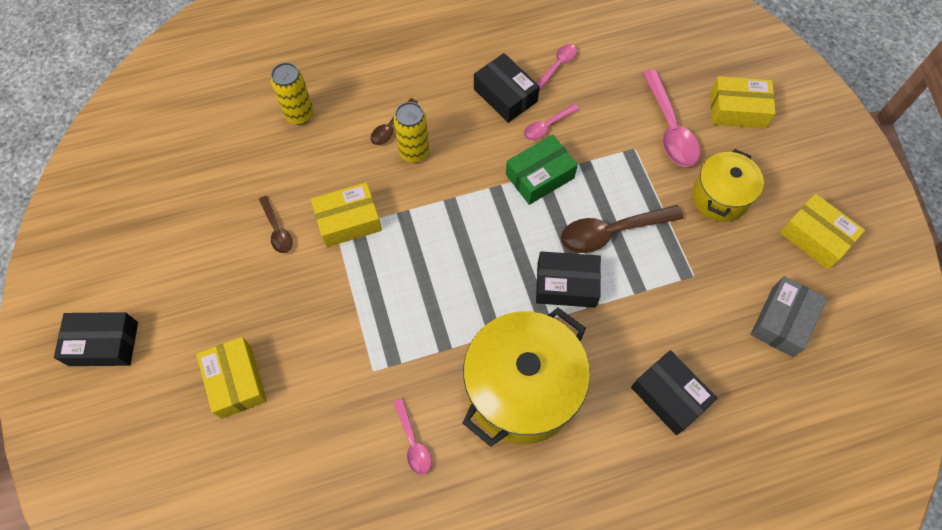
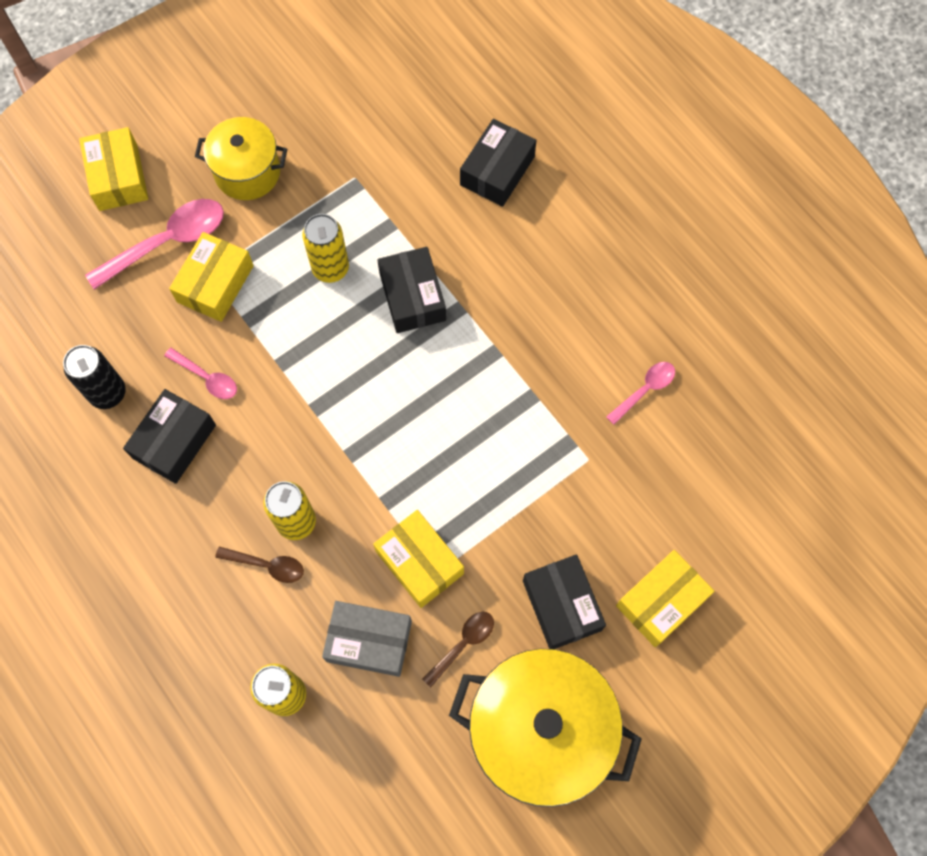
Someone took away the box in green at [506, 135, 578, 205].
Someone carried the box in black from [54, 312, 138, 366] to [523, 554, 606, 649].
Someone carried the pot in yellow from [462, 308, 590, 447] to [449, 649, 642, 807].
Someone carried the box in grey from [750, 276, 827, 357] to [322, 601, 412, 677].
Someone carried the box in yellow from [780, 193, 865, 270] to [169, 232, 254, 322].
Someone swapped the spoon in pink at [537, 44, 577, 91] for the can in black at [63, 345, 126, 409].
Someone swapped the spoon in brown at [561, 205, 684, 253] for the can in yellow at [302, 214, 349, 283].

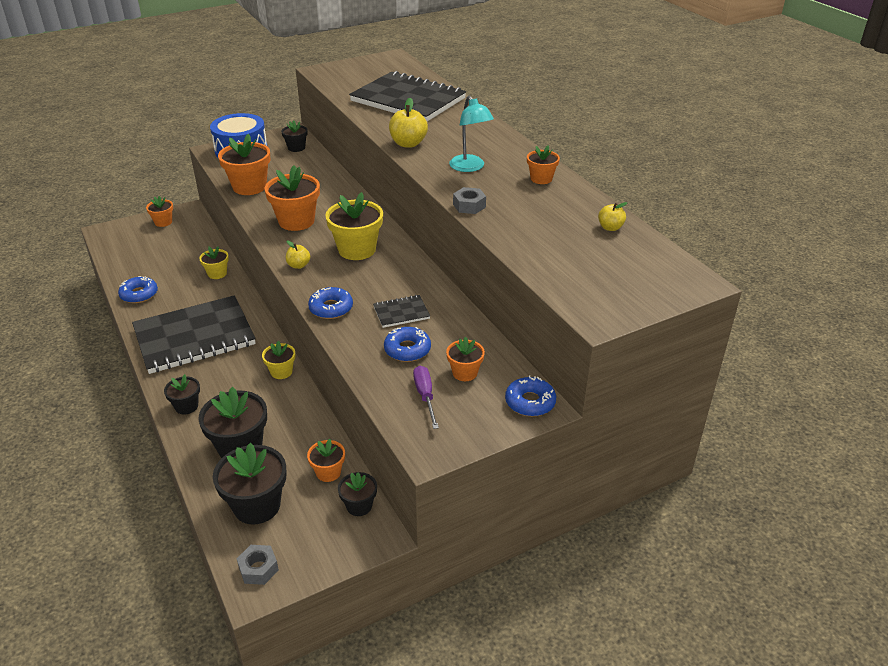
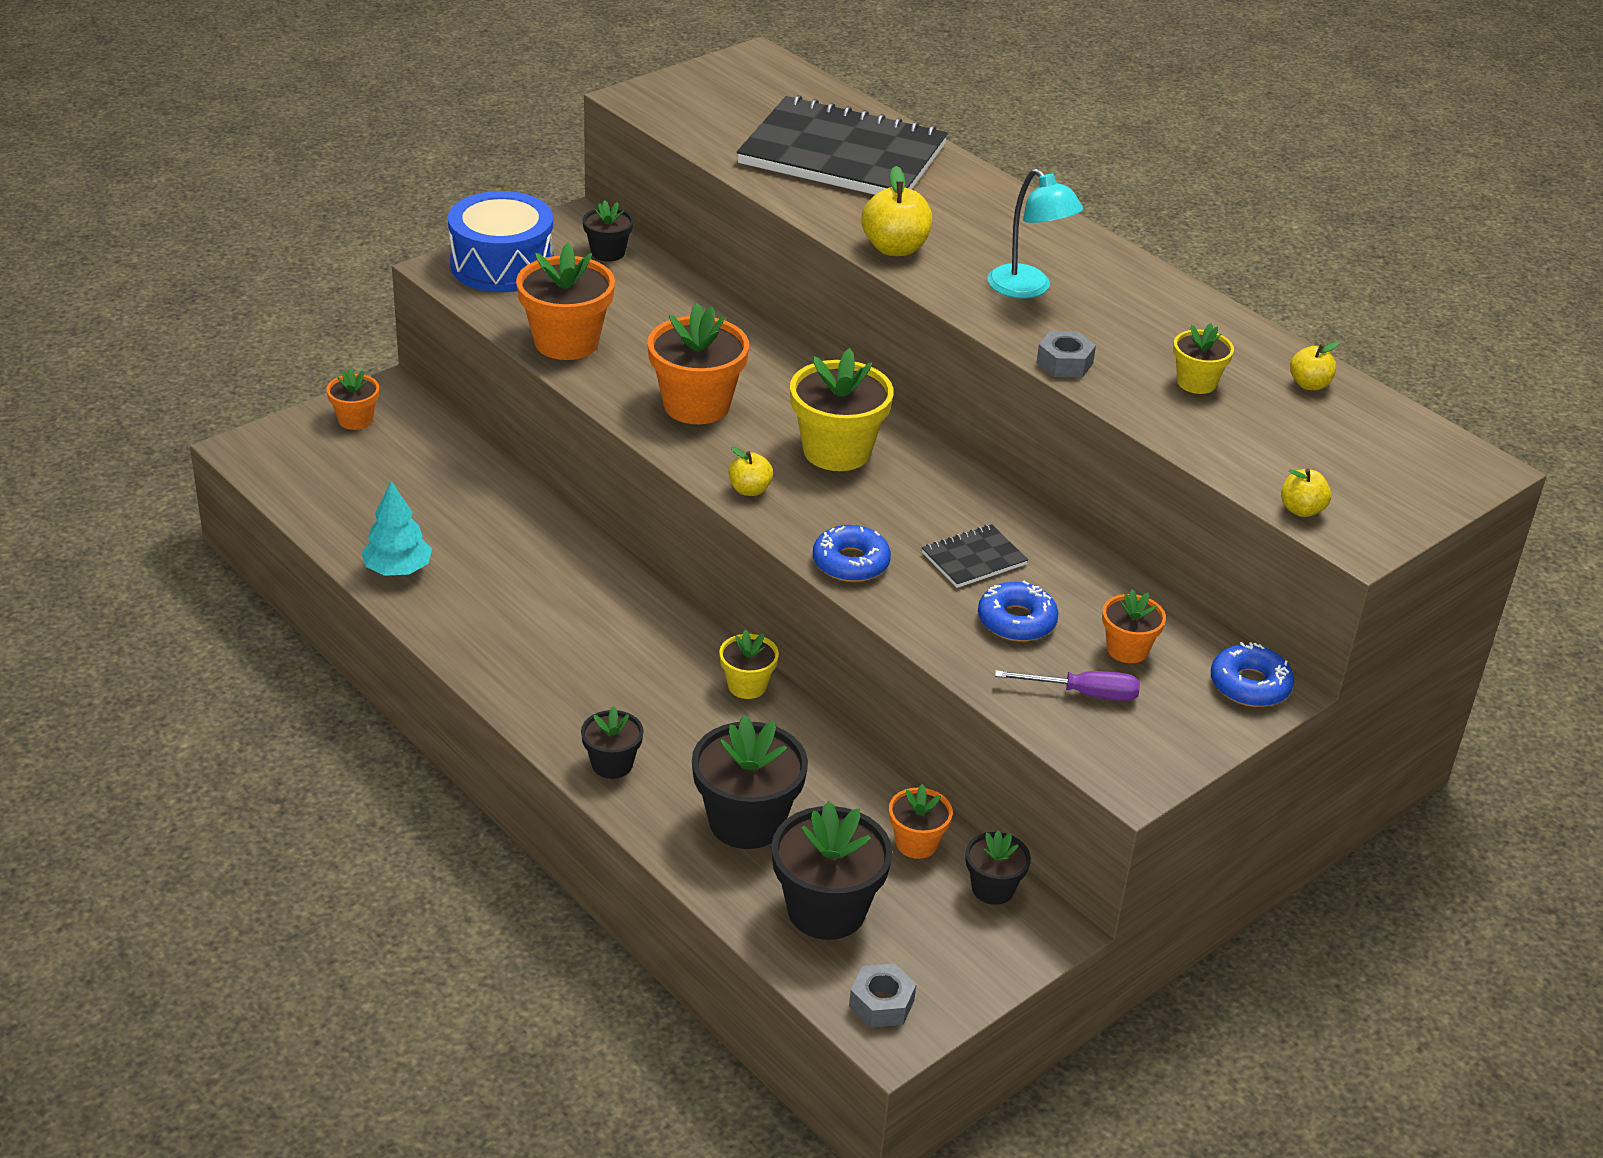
Someone took away the notebook in black at [132, 295, 256, 374].
Someone took away the flower pot in orange at [527, 145, 560, 184].
Someone put down the apple in yellow at [1281, 469, 1331, 517].
Someone carried the flower pot in yellow from [199, 247, 229, 279] to [1173, 323, 1234, 394].
Someone swapped the donut in blue at [118, 276, 158, 303] for the tree in turquoise at [361, 481, 432, 576].
Someone rotated the screwdriver in purple at [413, 366, 439, 429] by 120 degrees clockwise.

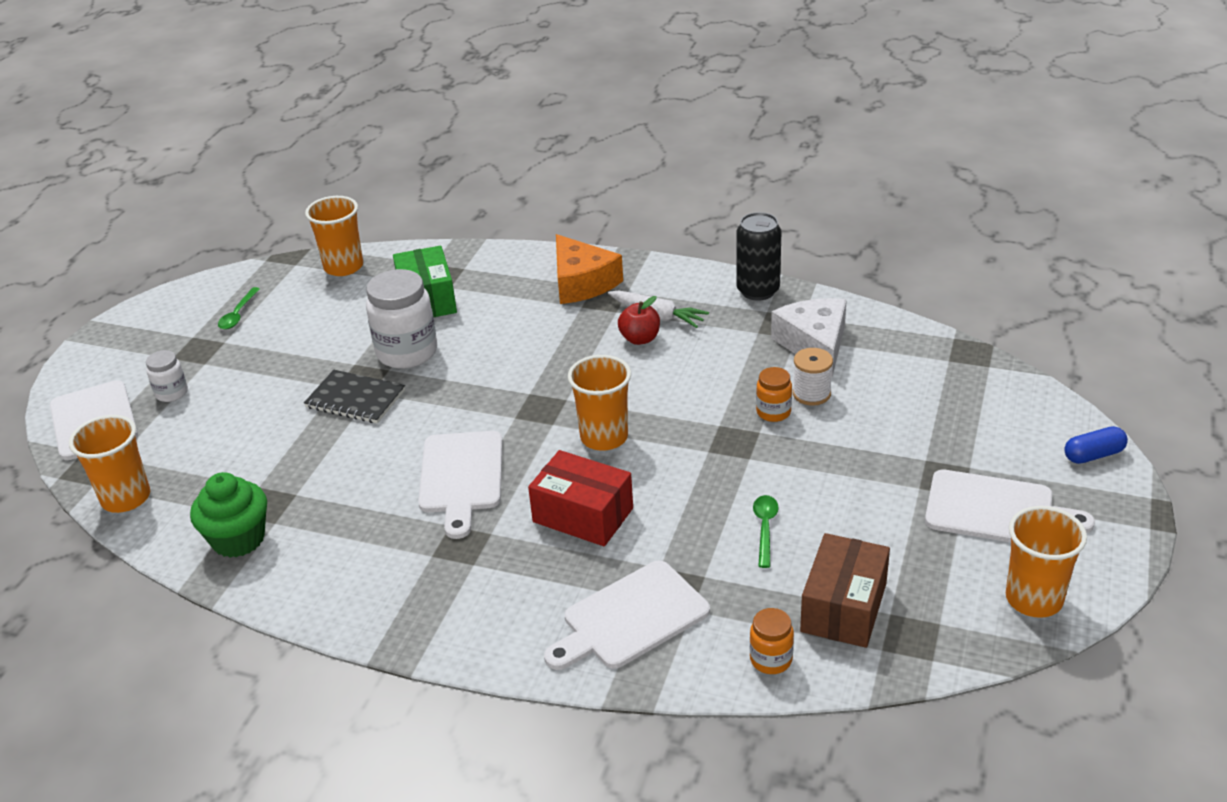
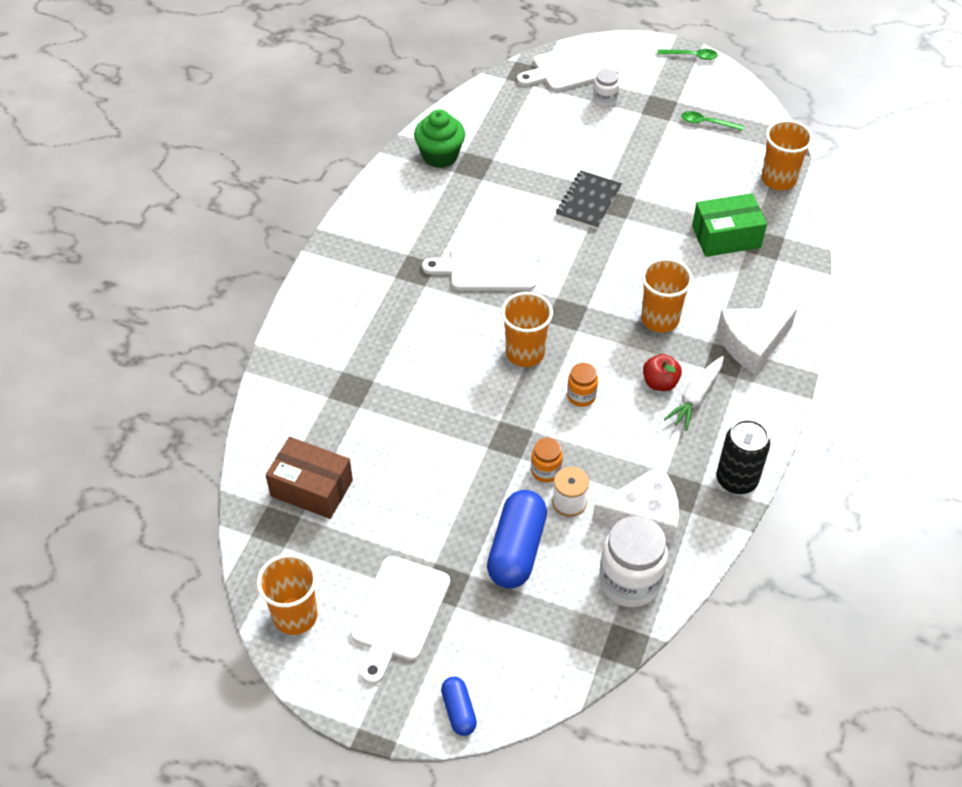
Someone took away the box in red at [528, 450, 633, 546].
Someone took away the cutting board in white at [544, 560, 710, 670].
Someone put down the capsule in blue at [487, 490, 547, 589].
Someone carried the cup in orange from [69, 415, 150, 513] to [641, 258, 693, 333].
Someone carried the jar in white from [366, 269, 437, 369] to [599, 516, 668, 607].
Someone carried the jar in orange from [750, 608, 794, 674] to [567, 363, 598, 407].
Someone carried the spoon in green from [753, 495, 779, 568] to [657, 49, 718, 60].
Someone repainted the cheese in orange at [556, 234, 623, 304], which became the cheese in white at [718, 308, 797, 374].

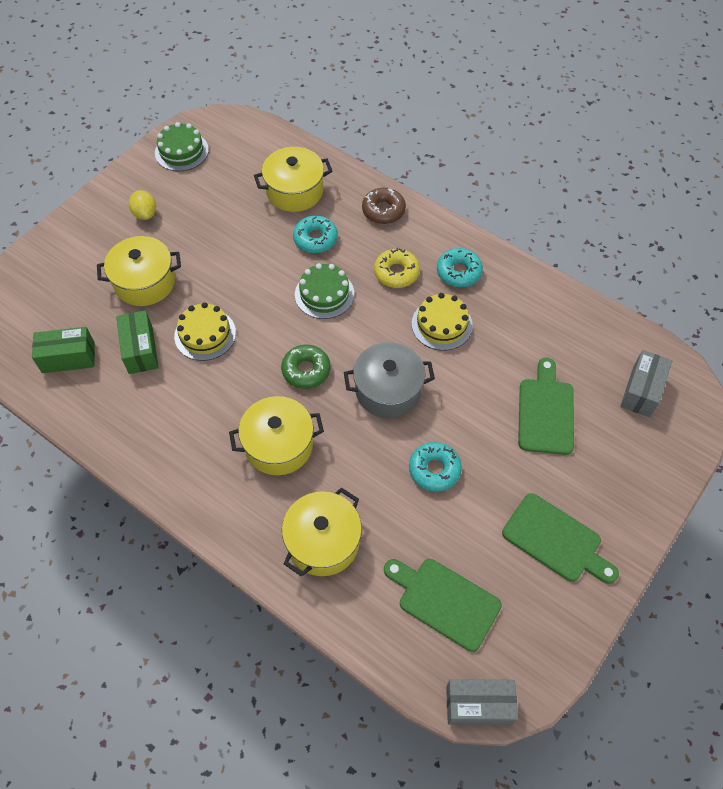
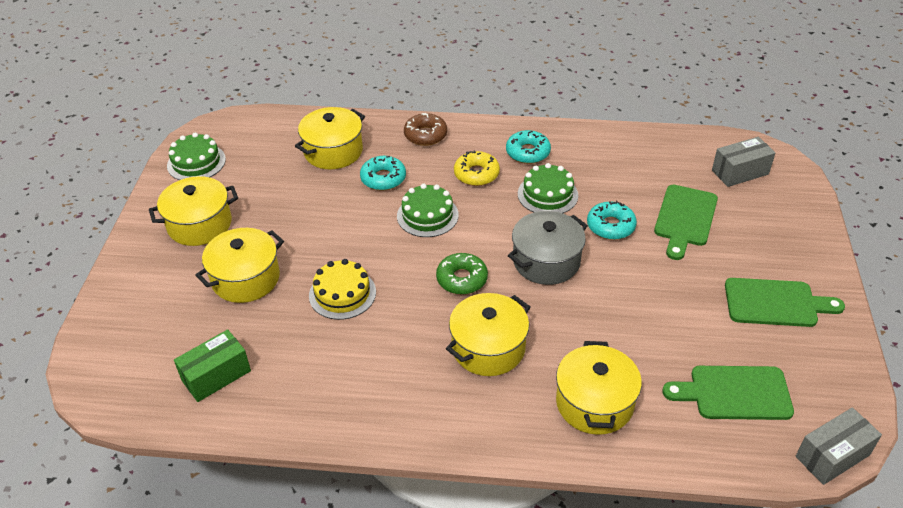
Someone took away the box in green at [116, 310, 159, 374].
Someone carried the donut in turquoise from [409, 442, 462, 492] to [587, 201, 637, 240].
Someone swapped the lemon in yellow at [129, 190, 156, 220] for the pot in yellow at [149, 176, 238, 246].
Someone repainted the cake in yellow at [412, 293, 473, 351], which became the cake in green at [518, 163, 578, 213].
Someone rotated the cutting board in green at [518, 358, 574, 455] by 135 degrees counterclockwise.
Someone rotated the box in grey at [620, 350, 672, 417] by 75 degrees clockwise.

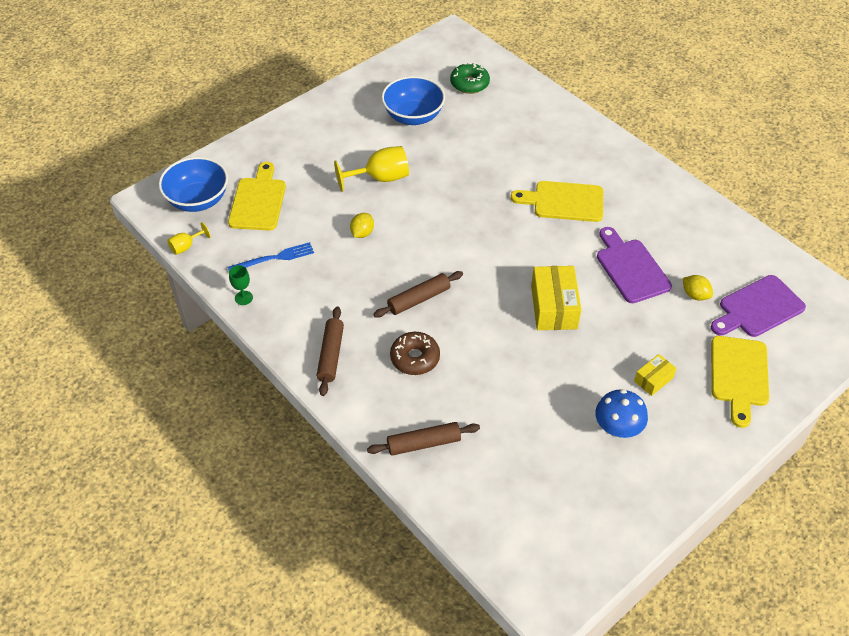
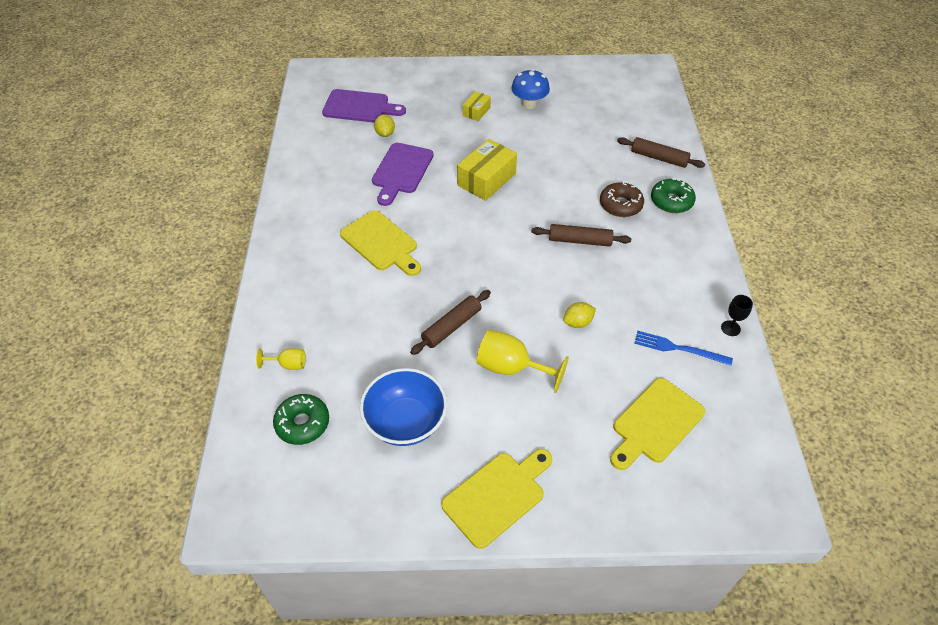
Someone took away the bowl in blue at [159, 157, 228, 212].
Someone put down the donut in green at [651, 178, 696, 213].
Someone carried the goblet in yellow from [167, 222, 211, 255] to [256, 348, 305, 370].
Someone carried the rolling pin in brown from [317, 307, 344, 396] to [410, 290, 491, 355].
Someone carried the cutting board in yellow from [711, 336, 769, 428] to [441, 449, 552, 549].
Someone repainted the goblet in green at [229, 265, 253, 305], which became the goblet in black at [721, 295, 753, 336].
Someone rotated the box in yellow at [634, 354, 677, 396] by 60 degrees counterclockwise.

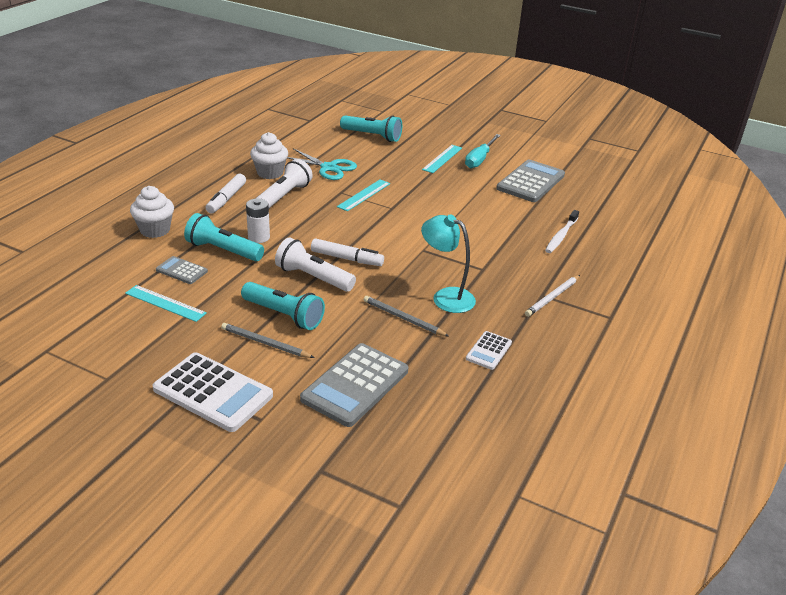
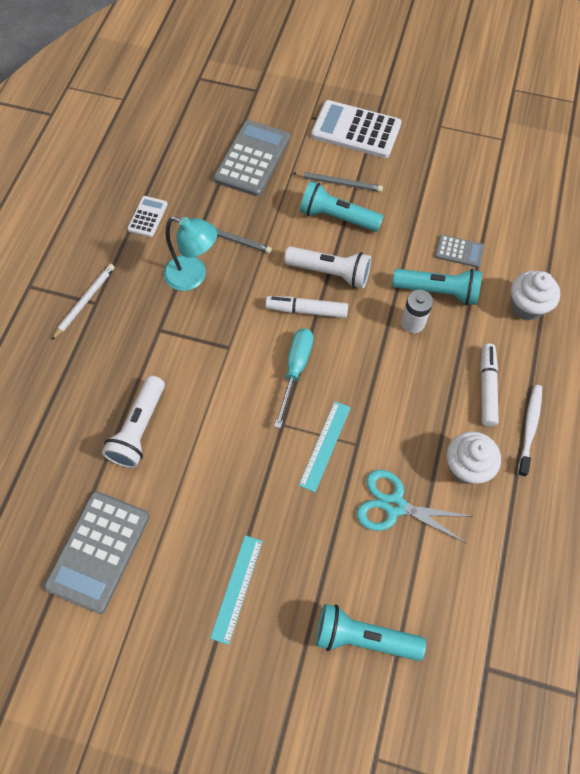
Someone took away the ruler in turquoise at [125, 285, 207, 322].
Someone carried the flashlight in white from [257, 159, 313, 208] to [102, 376, 165, 468].
Someone carried the screwdriver in turquoise from [465, 134, 501, 169] to [274, 328, 313, 429].
Someone carried the toothbrush in white from [545, 210, 579, 253] to [518, 385, 542, 477].

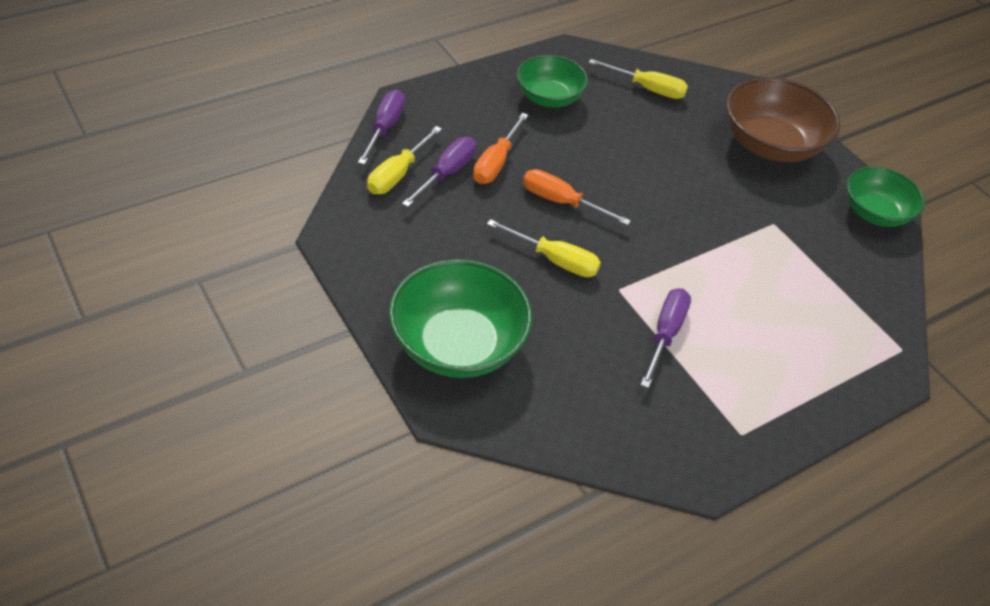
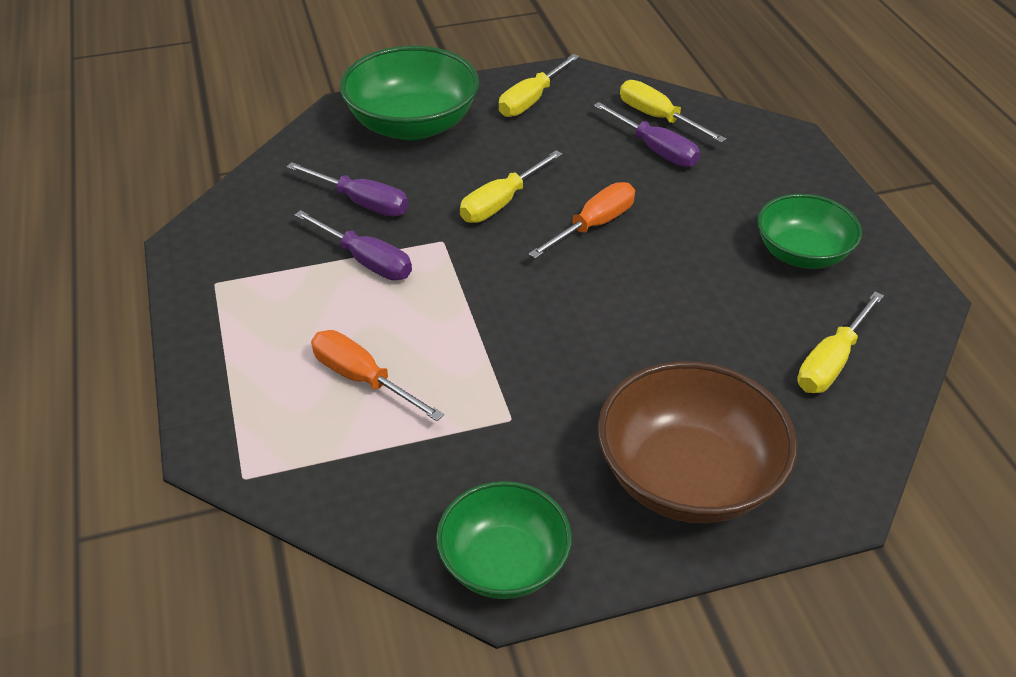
Someone put down the screwdriver in yellow at [499, 54, 579, 117].
Someone carried the screwdriver in purple from [358, 90, 405, 165] to [286, 162, 408, 217].
Someone carried the screwdriver in orange from [473, 113, 528, 184] to [311, 330, 444, 421].

